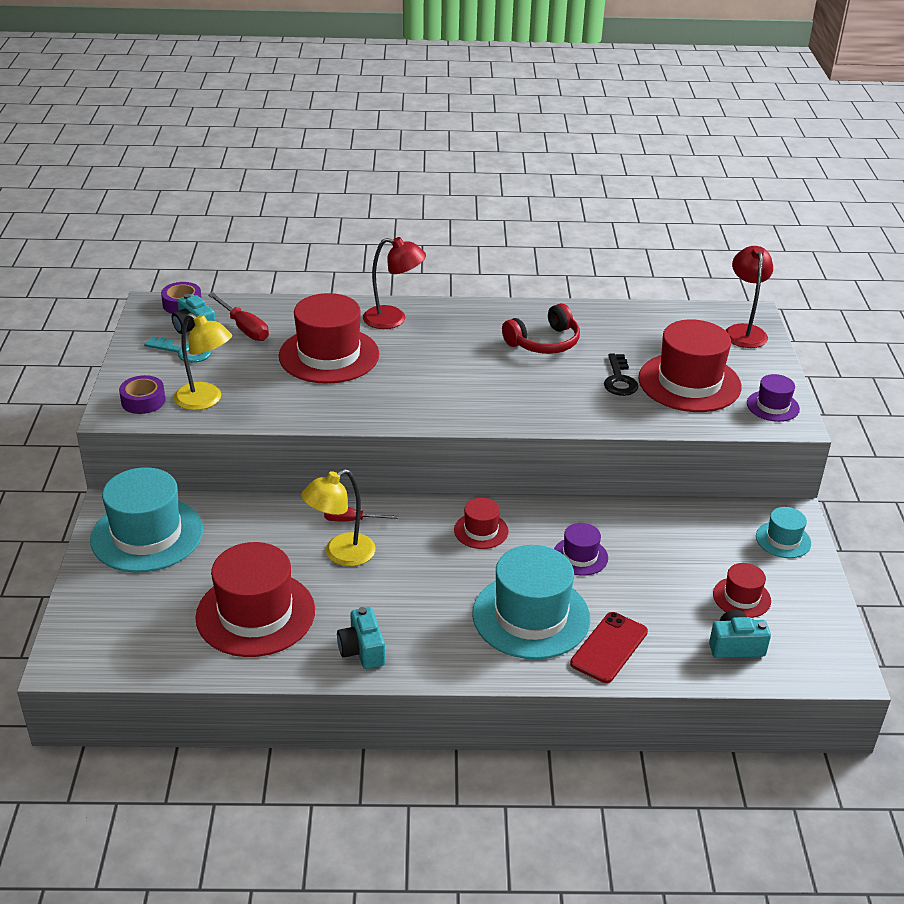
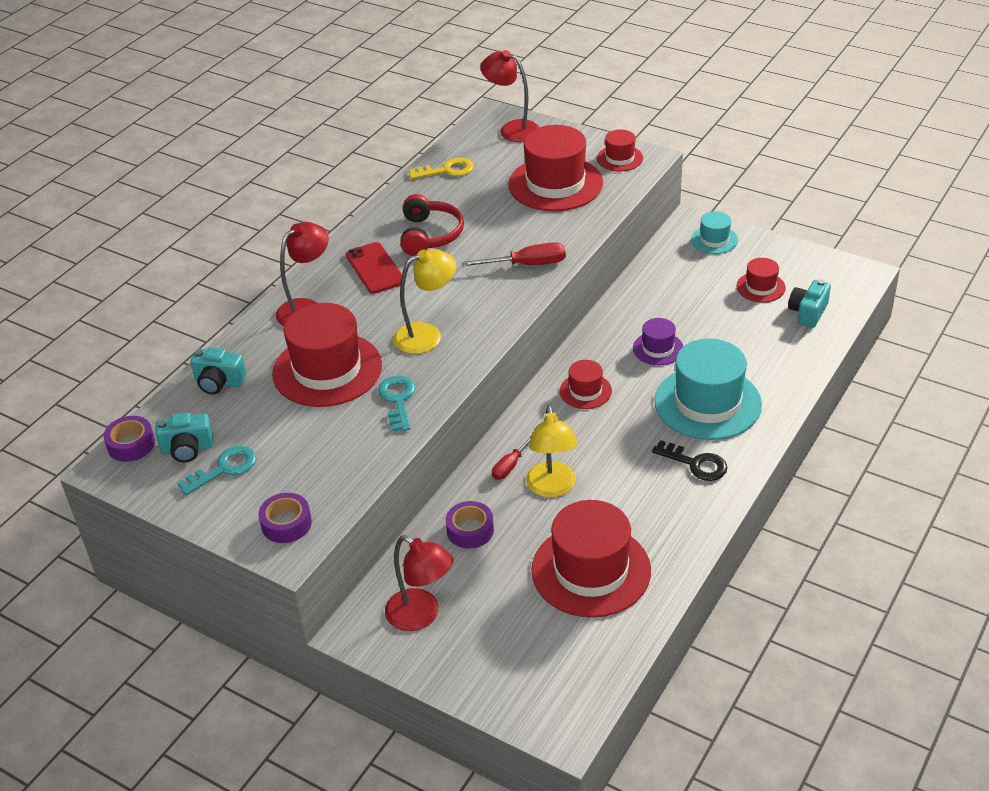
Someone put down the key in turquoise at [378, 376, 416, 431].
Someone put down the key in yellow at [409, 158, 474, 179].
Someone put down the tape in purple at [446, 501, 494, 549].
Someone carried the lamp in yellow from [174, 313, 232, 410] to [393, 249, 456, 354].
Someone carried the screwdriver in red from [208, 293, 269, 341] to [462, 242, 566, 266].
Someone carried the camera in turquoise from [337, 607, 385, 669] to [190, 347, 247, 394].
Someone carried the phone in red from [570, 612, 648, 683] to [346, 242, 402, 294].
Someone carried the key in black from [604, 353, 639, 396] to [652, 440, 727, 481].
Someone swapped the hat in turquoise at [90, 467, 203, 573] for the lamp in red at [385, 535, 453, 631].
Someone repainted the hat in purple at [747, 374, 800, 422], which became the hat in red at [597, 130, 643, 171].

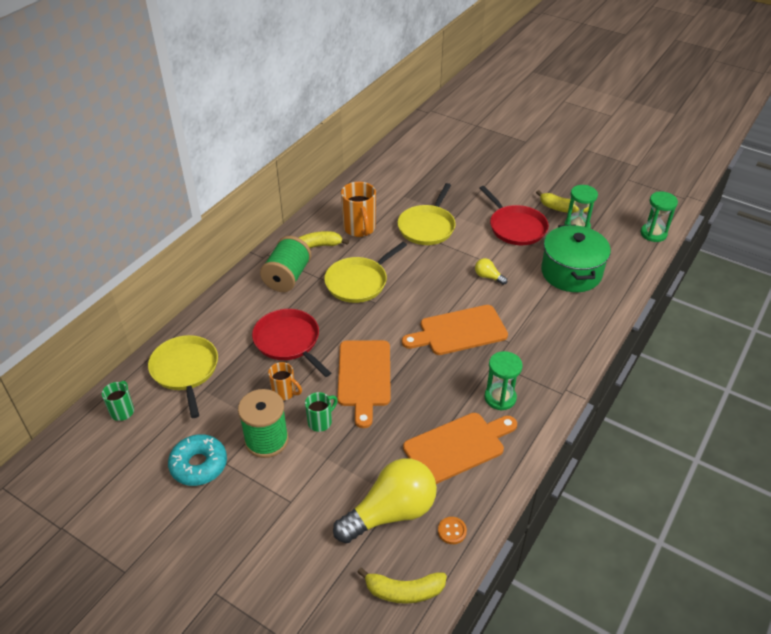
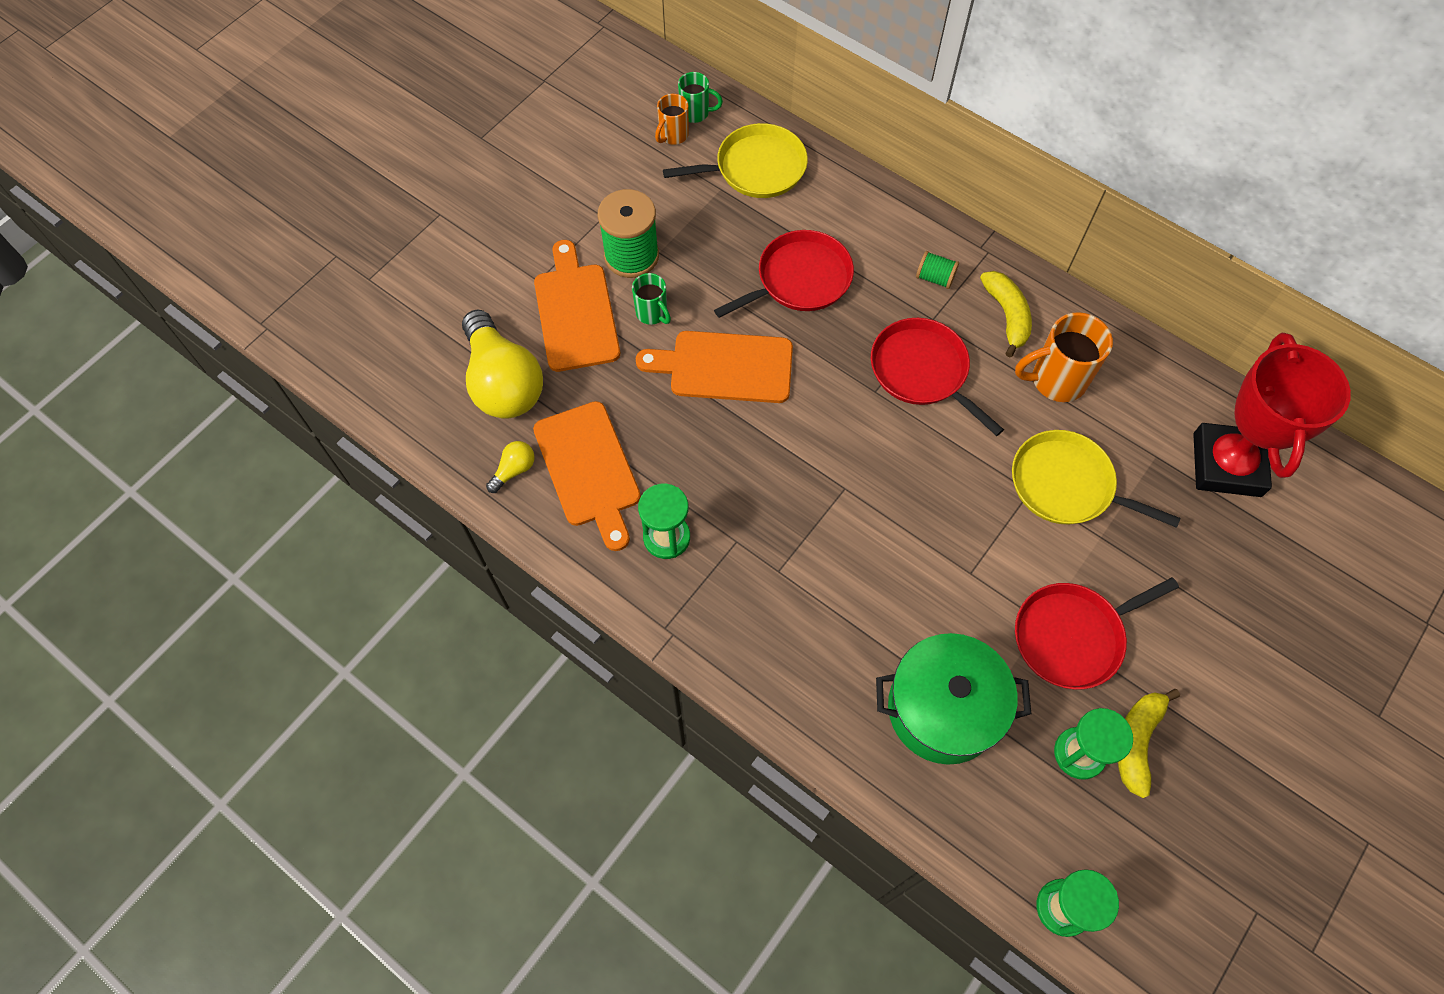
Someone took away the donut in turquoise at [168, 434, 227, 486].
Someone took away the banana in yellow at [357, 568, 447, 604].
Someone took away the button in orange at [438, 517, 467, 544].
Someone put down the trophy in red at [1193, 333, 1351, 497].
Someone carried the mug in orange from [268, 362, 302, 400] to [655, 94, 689, 145].
Someone carried the cutting board in orange from [402, 305, 508, 355] to [534, 240, 620, 372].
Someone carried the light bulb in yellow from [475, 258, 507, 285] to [486, 441, 535, 493].
Someone repainted the pan in yellow at [324, 242, 407, 303], which became the pan in red at [871, 318, 1004, 436].
Someone scaled the spool in green at [260, 236, 311, 292] by 0.50.

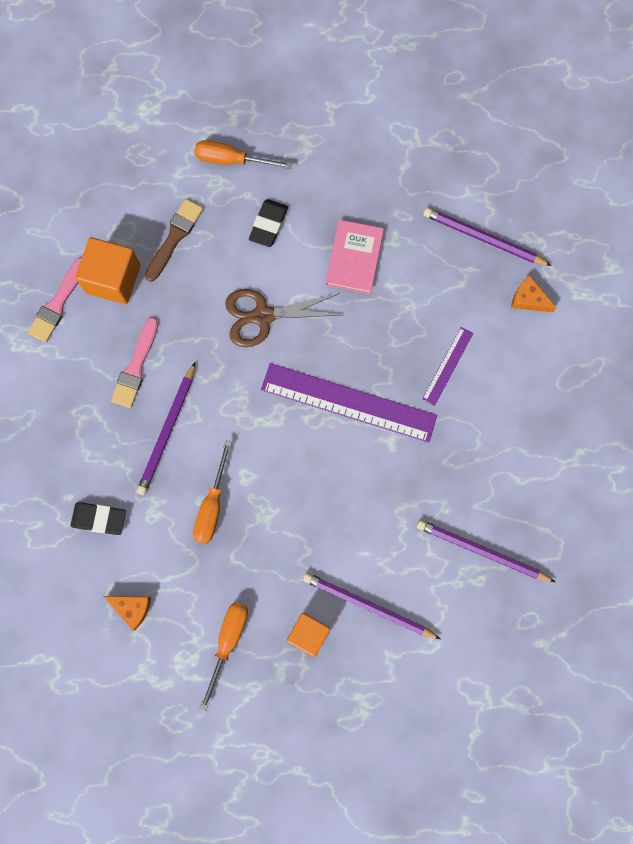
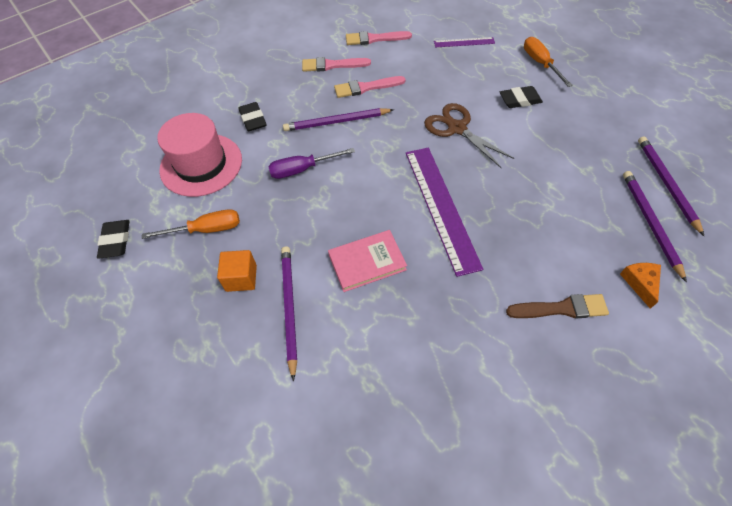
Someone took away the cube in orange at [75, 237, 141, 304].
Someone put down the eraser in black at [97, 220, 130, 259].
Someone put down the brush in pink at [302, 57, 371, 72].
Someone carried the brush in brown from [145, 199, 203, 282] to [506, 294, 609, 319].
Someone carried the book in pink from [325, 220, 384, 294] to [328, 230, 407, 292].
Someone carried the pencil in purple from [417, 520, 555, 582] to [638, 136, 704, 236].
Someone carried the ruler in purple from [422, 327, 473, 406] to [434, 37, 495, 48].
Someone swapped the cheese in orange at [103, 596, 151, 630] for the hat in pink at [157, 113, 242, 197].
Someone repainted the screwdriver in orange at [193, 440, 232, 544], which became the screwdriver in purple at [268, 148, 355, 179].

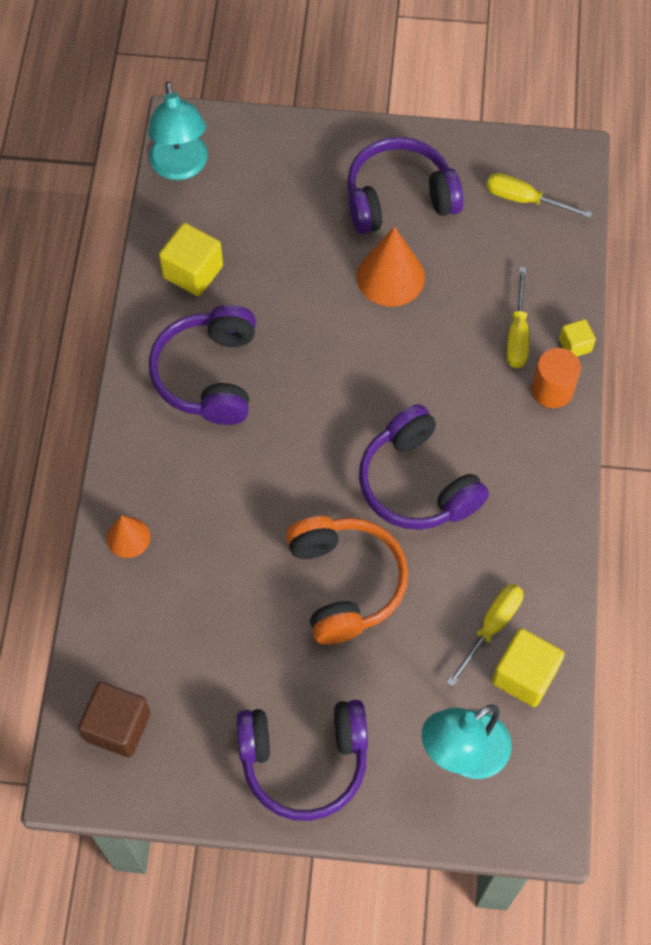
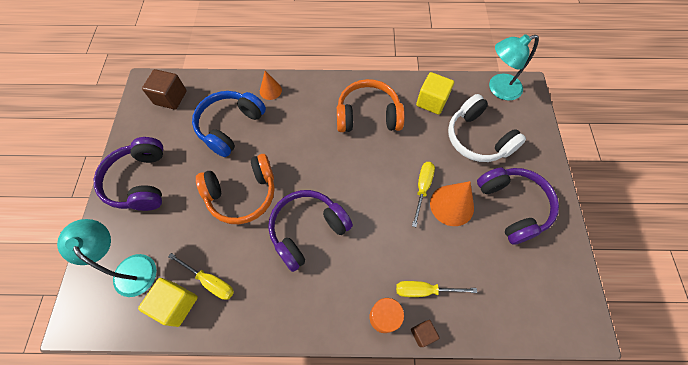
Someone put down the headphones in blue at [192, 91, 266, 157].
Someone put down the headphones in white at [448, 94, 526, 162].
Someone carried the screwdriver in yellow from [486, 173, 593, 218] to [412, 162, 435, 227].
Someone repainted the headphones in purple at [149, 305, 256, 425], which became the headphones in orange at [337, 79, 405, 132].
Someone repainted the cube in yellow at [559, 319, 596, 357], which became the cube in brown at [411, 320, 439, 347].

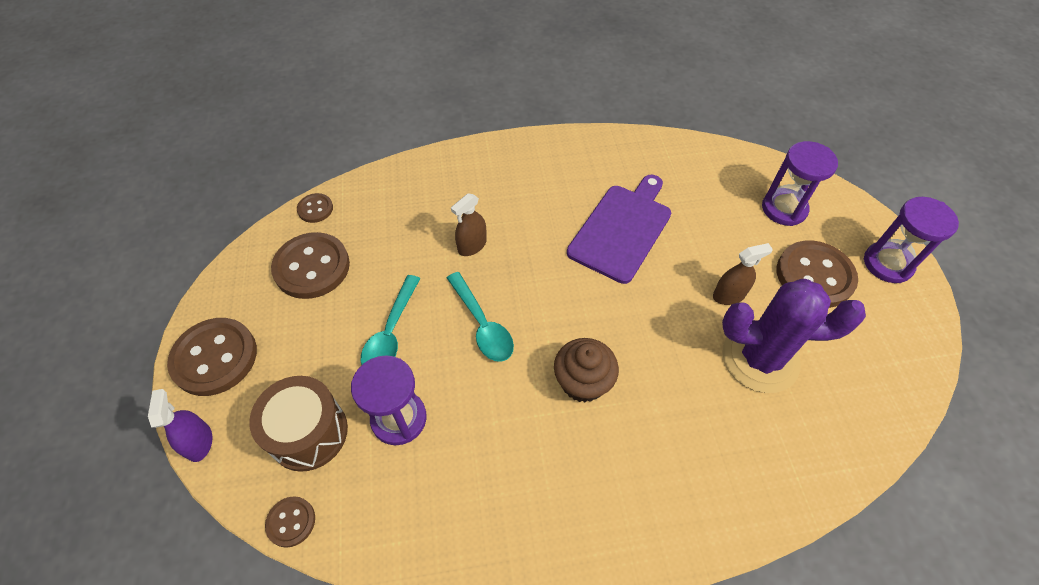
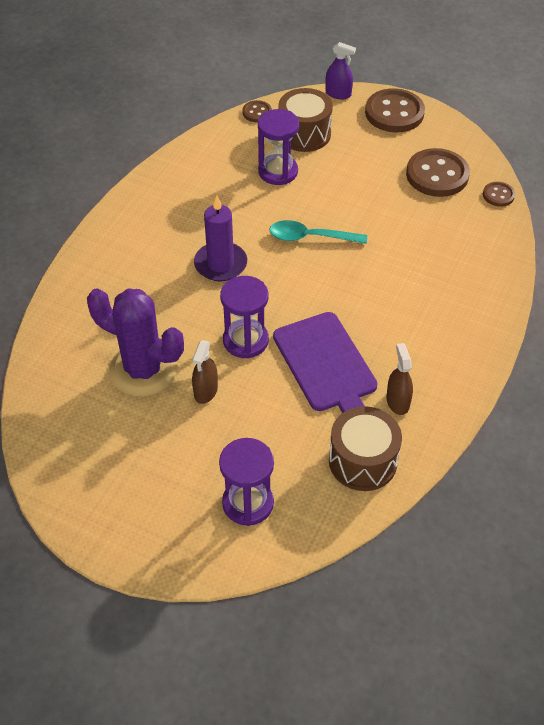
Someone took away the spoon in turquoise at [361, 275, 421, 365].
Someone took away the button in brown at [777, 241, 858, 308].
Someone put down the drum in brown at [329, 406, 402, 491].
Someone carried the spray bottle in brown from [451, 193, 487, 256] to [386, 343, 413, 415].
Someone carried the hourglass in purple from [864, 197, 959, 283] to [220, 276, 269, 359].
Someone swapped the cupcake in brown at [554, 338, 619, 402] for the candle in purple at [194, 196, 247, 281].
Someone rotated the cactus in purple at [722, 279, 866, 393] by 75 degrees clockwise.

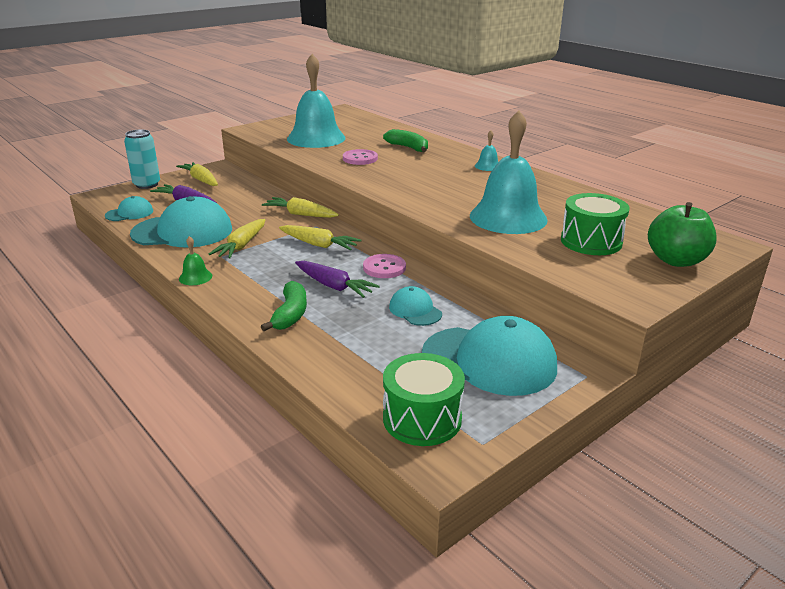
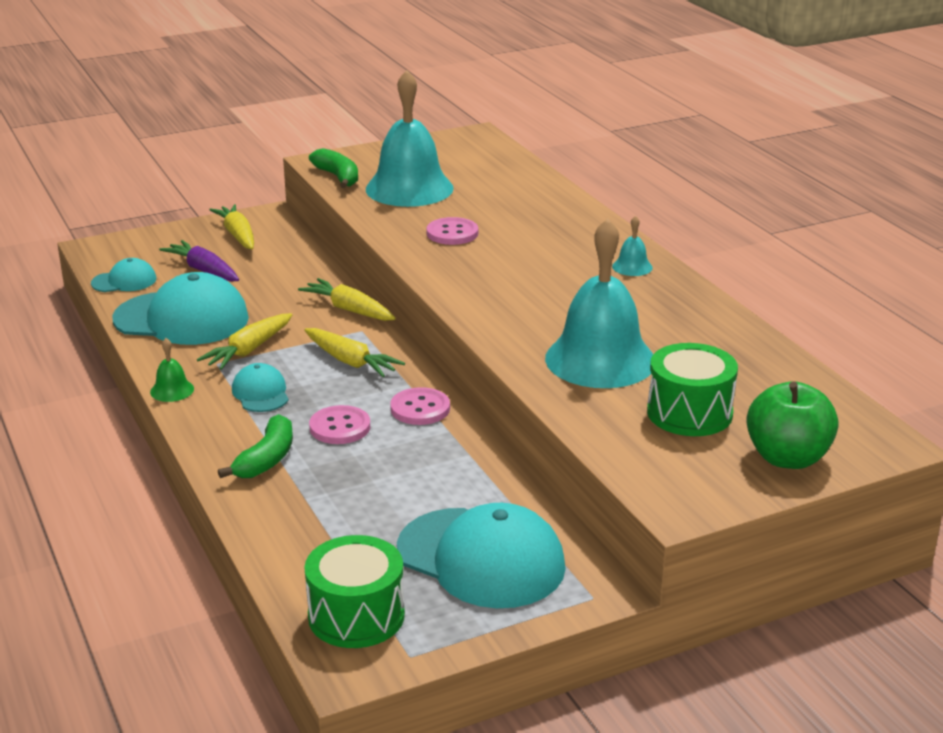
Someone took away the can in turquoise at [124, 130, 160, 189].
Someone carried the banana in green from [383, 129, 428, 152] to [309, 148, 358, 188].
Someone carried the cap in turquoise from [389, 286, 442, 326] to [232, 363, 289, 412].
Someone swapped the carrot in purple at [295, 261, 380, 298] for the button in pink at [309, 405, 370, 444].

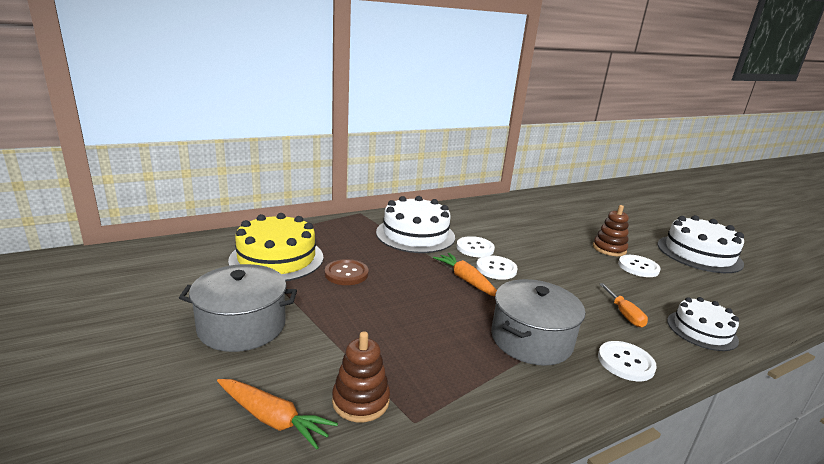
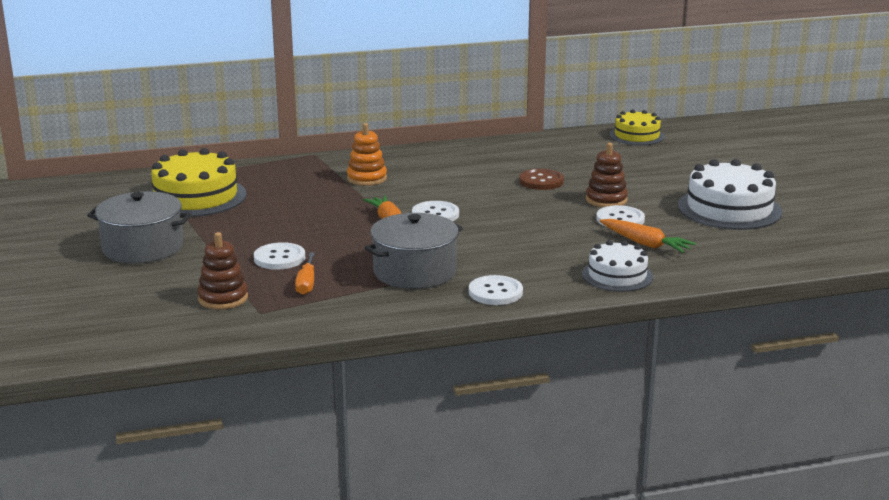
Someone put down the cake in yellow at [610, 109, 665, 145].
Someone carried the carrot in orange from [217, 379, 338, 450] to [599, 219, 696, 253].
Someone carried the button in brown from [325, 259, 368, 285] to [519, 169, 564, 190].
Someone carried the button in white from [457, 236, 495, 257] to [254, 242, 305, 270].
Someone carried the screwdriver in orange from [600, 283, 648, 327] to [295, 253, 315, 295].
Someone swapped the cake in white at [376, 196, 455, 253] for the stacking toy in orange at [347, 123, 387, 186].

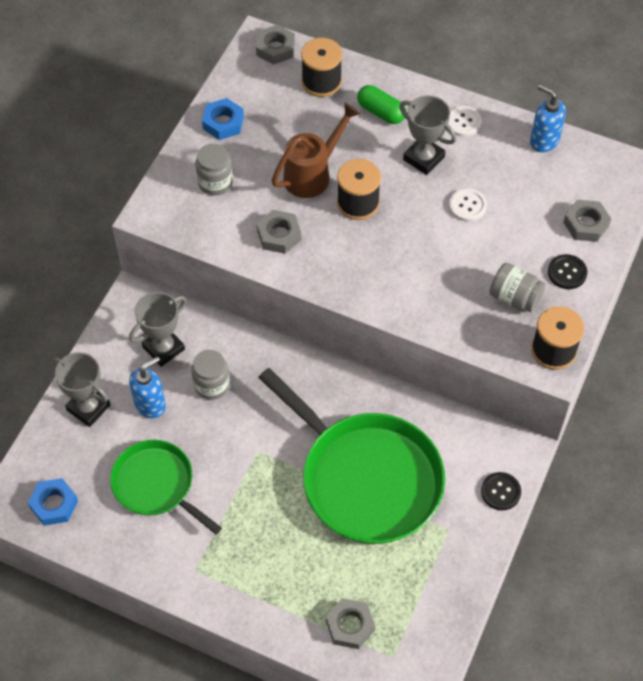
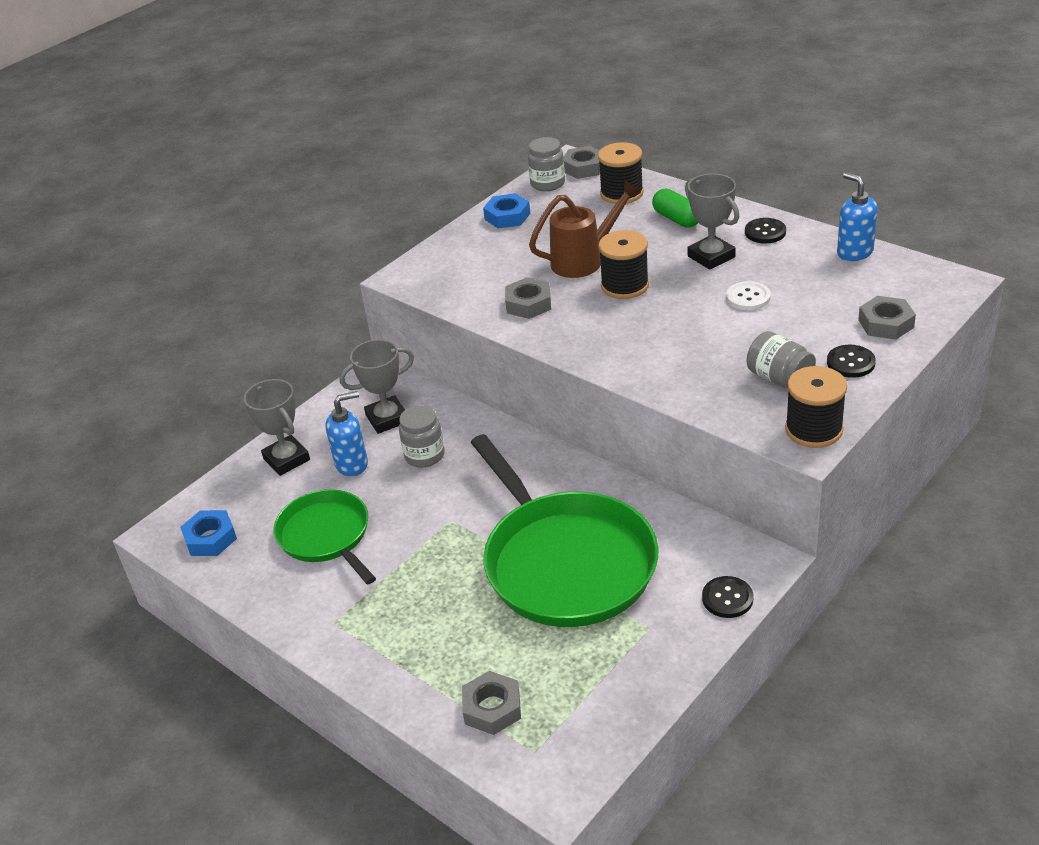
Someone carried the jar in grey from [196, 144, 233, 195] to [528, 137, 565, 191].
Someone repainted the button in white at [448, 106, 482, 137], which became the button in black at [745, 218, 786, 243].

